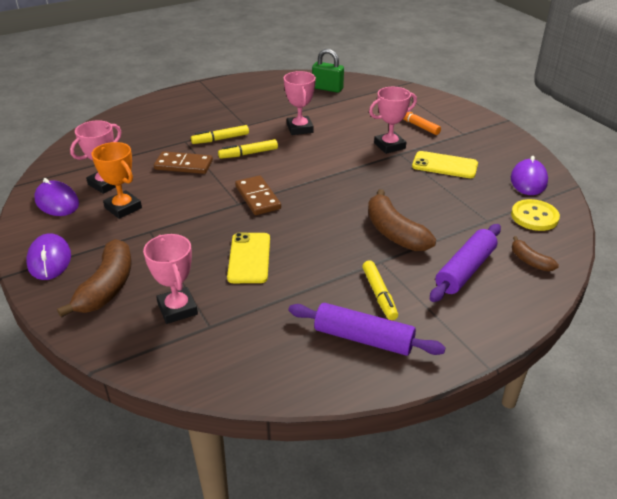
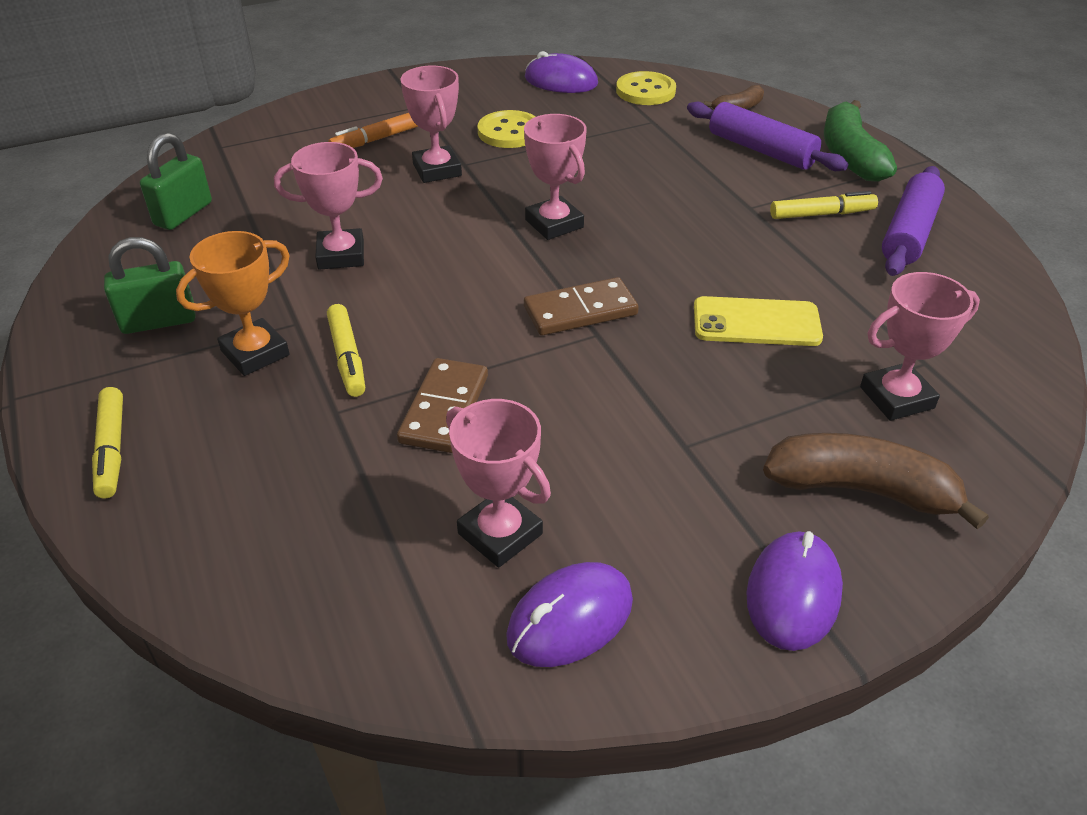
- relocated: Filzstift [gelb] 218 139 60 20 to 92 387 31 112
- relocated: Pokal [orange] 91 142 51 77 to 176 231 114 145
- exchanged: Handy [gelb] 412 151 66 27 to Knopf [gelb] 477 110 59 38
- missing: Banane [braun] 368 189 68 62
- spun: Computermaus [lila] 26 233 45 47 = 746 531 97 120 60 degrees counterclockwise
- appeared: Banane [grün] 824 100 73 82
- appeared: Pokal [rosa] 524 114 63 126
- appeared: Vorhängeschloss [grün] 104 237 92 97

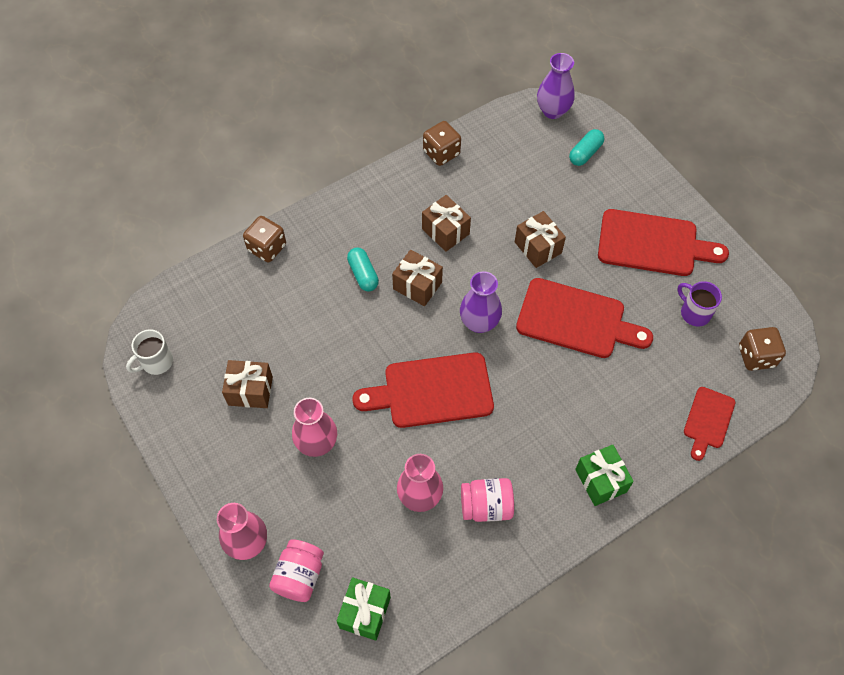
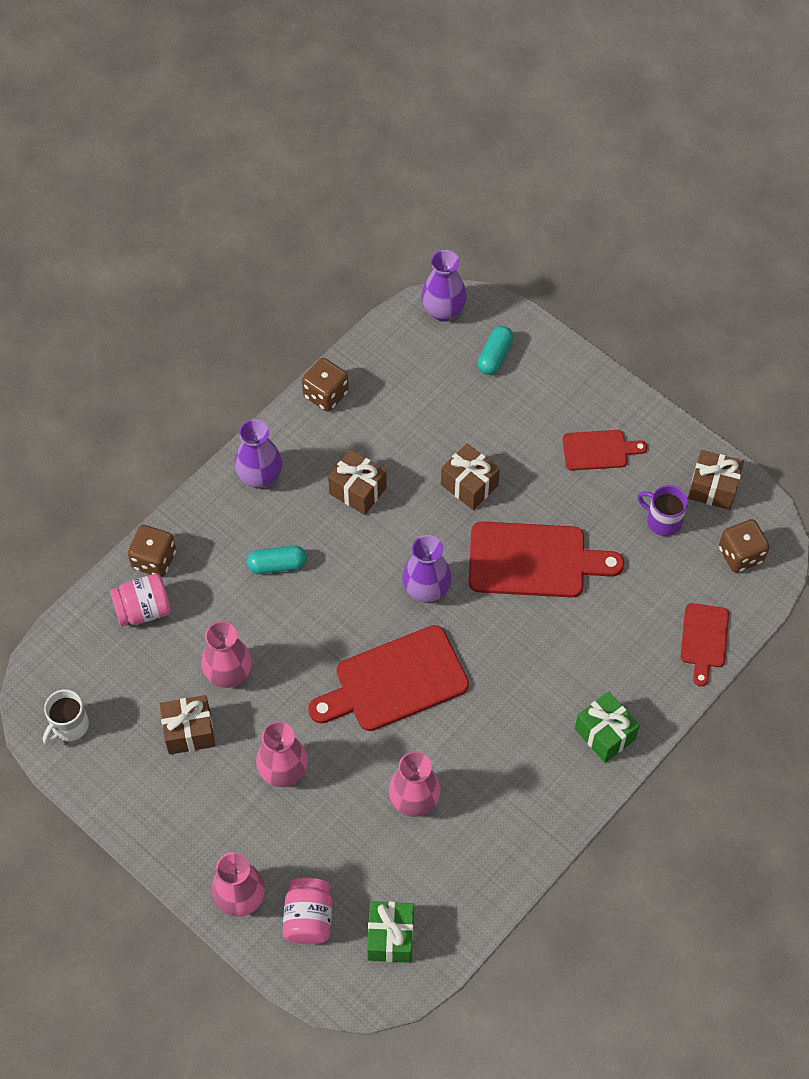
- size: Schneidebrett [rot] 598 209 131 67 = 563 430 84 41 x0.56
- spun: Kapsel [türkis] 347 247 32 45 = 247 546 59 28 60 degrees counterclockwise
- relocated: Geschenk [braun] 392 250 51 56 to 688 450 56 60
- relocated: Einmachglas [rosa] 461 478 53 44 to 110 574 61 52
- appeared: Vase [lila] 235 419 47 70
- appeared: Vase [rosa] 201 621 51 67

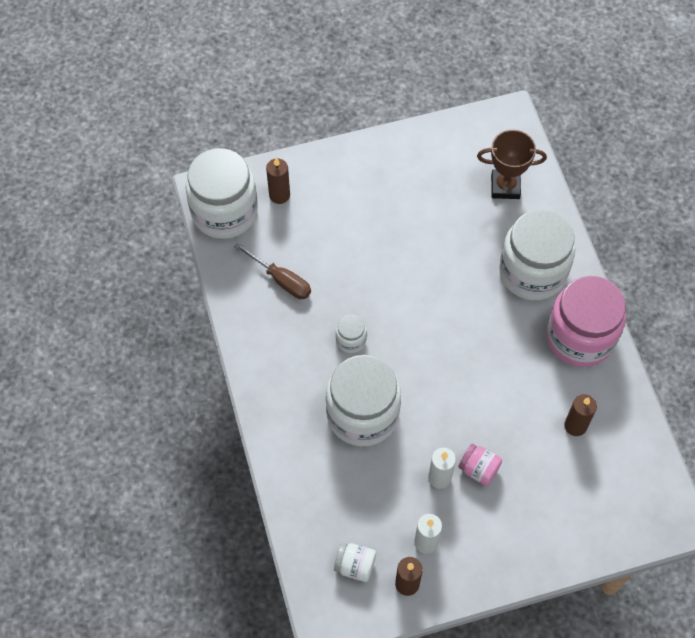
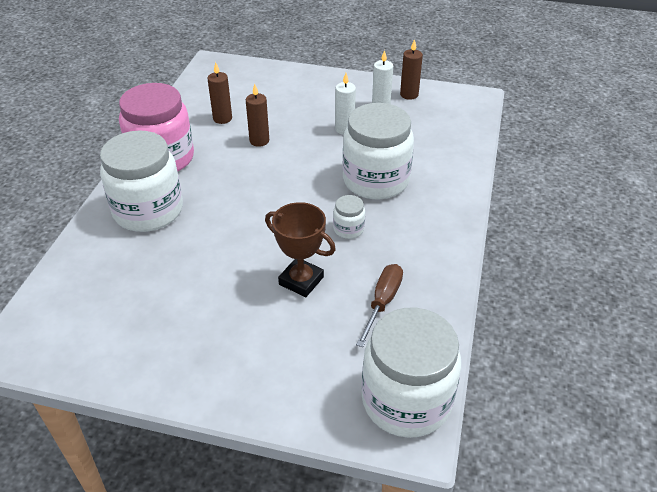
- relocated: Pokal [braun] 477 130 70 69 to 265 202 71 95
- relocated: Kerze [braun] 266 158 24 46 to 246 84 23 63
- spun: Schraubenzieher [braun] 234 243 77 56 = 356 264 47 83 45 degrees clockwise
- missing: Einmachglas [rosa] 458 444 44 42
- missing: Einmachglas [weiß] 334 543 42 39

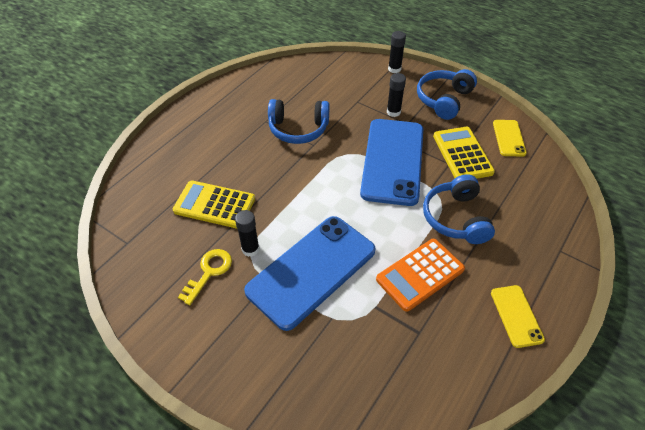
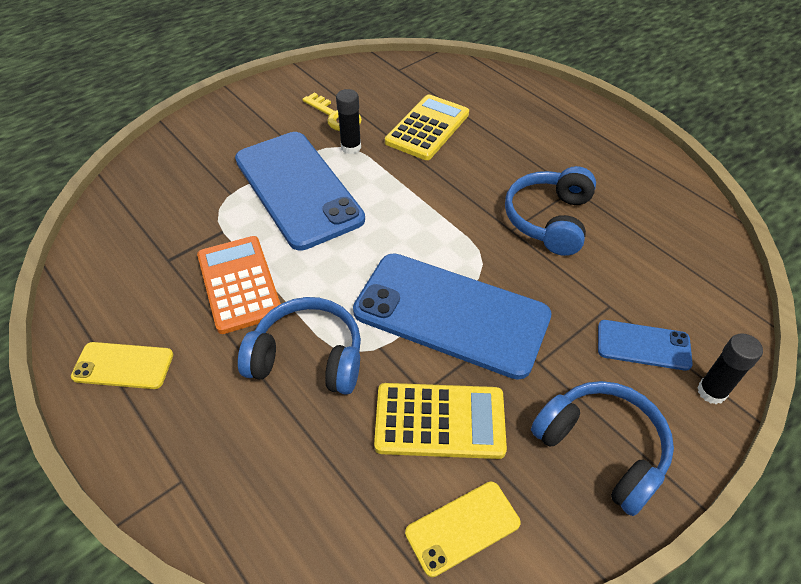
- missing: Klebestift [schwarz] 387 73 19 44
- spun: Handy [gelb] 493 120 34 36 = 405 482 115 95 45 degrees counterclockwise
- appeared: Handy [blau] 598 320 95 51

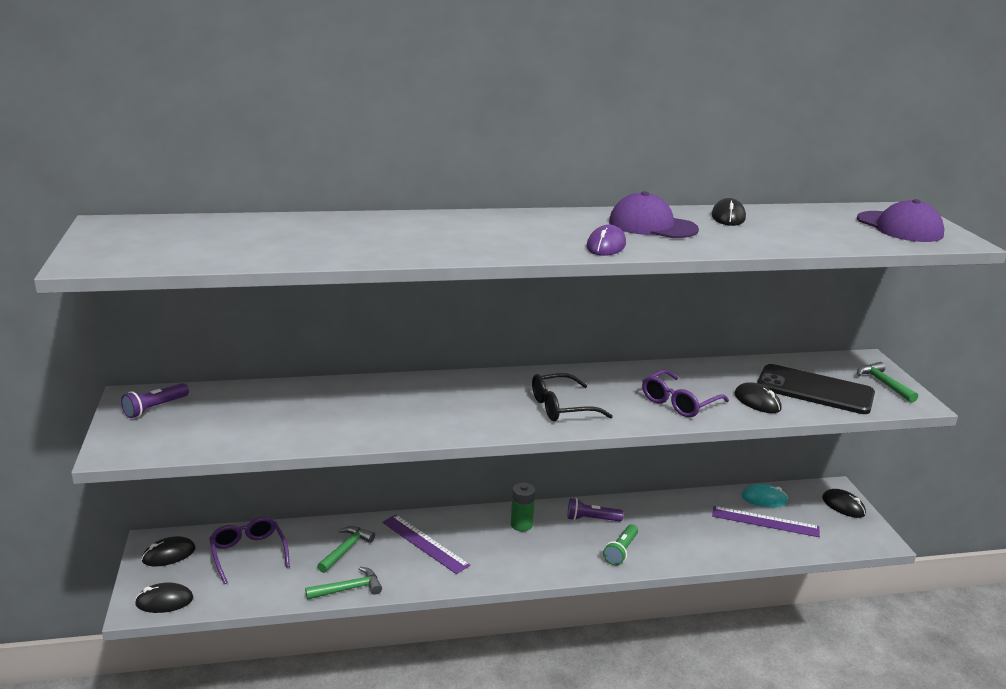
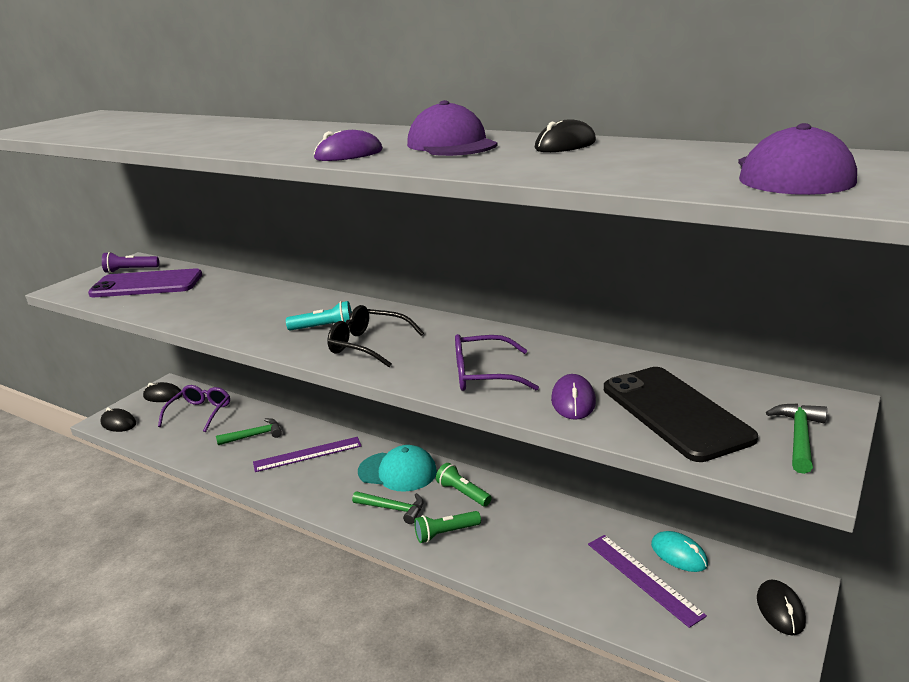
- colour: Computermaus [schwarz] 735 382 46 31 to Computermaus [lila] 551 374 45 46
- exchanged: Batterie [grün] 511 483 24 49 to Kappe [türkis] 358 445 79 47
- colour: Taschenlampe [lila] 568 498 55 23 to Taschenlampe [grün] 436 463 56 43
- spun: Lineal [lila] 382 515 88 59 = 253 437 109 35 75 degrees clockwise
- relocated: Hammer [grün] 305 567 77 33 to 352 491 71 33
- appeared: Handy [lila] 88 268 114 29
- appeared: Taschenlampe [türkis] 286 301 66 30

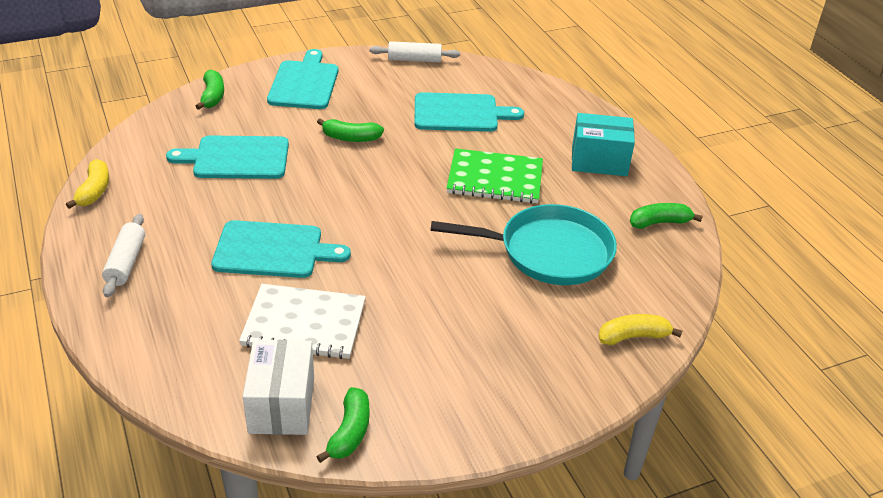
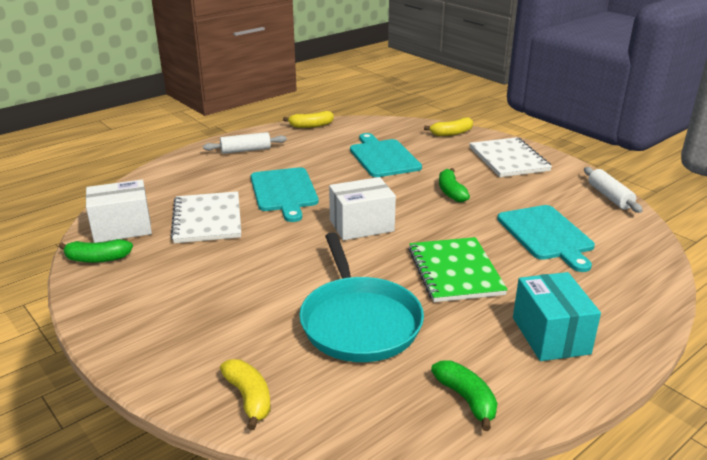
- exchanged: Schneidebrett [türkis] 267 49 71 60 to Notizbuch [weiß] 469 137 83 40
- colour: Banane [grün] 195 70 29 40 to Banane [gelb] 424 118 49 18
- appeared: Schachtel [weiß] 329 177 67 64

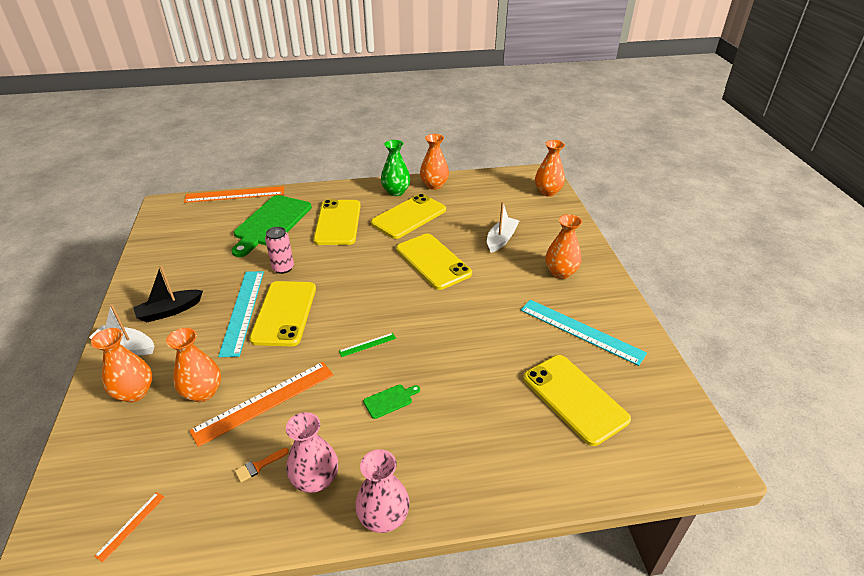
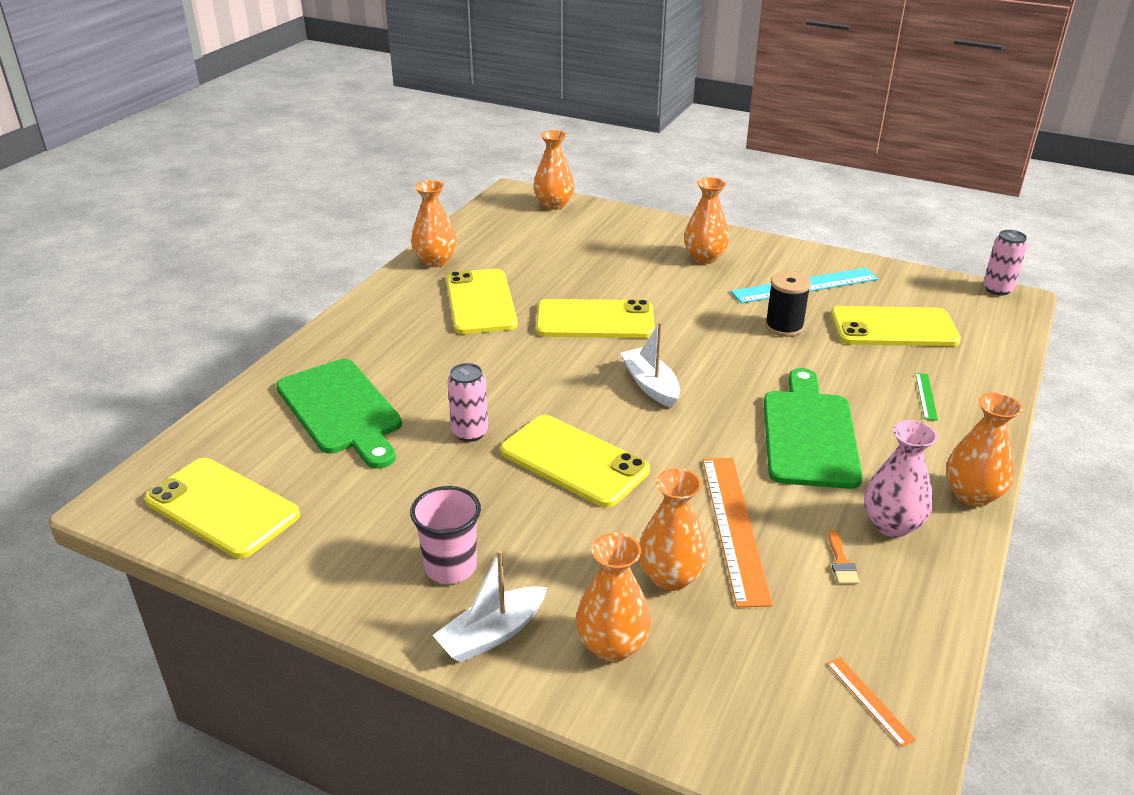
- missing: Vase [grün] 381 140 29 56
- missing: Lineal [orange] 184 186 100 17
- relocated: Handy [gelb] 313 200 48 45 to 144 458 156 100
- relocated: Boot [weiß] 487 201 32 52 to 621 322 59 86
- exchanged: Boot [schwarz] 133 265 70 57 to Becher [rosa] 410 486 71 98
- missing: Lineal [türkis] 218 271 46 86
- relocated: Lineal [grün] 339 333 57 24 to 915 373 23 48
- size: Schneidebrett [grün] 363 384 57 35 = 764 368 99 121 x2.47
- colour: Vase [rosa] 355 449 55 84 to Vase [orange] 946 393 76 114
- appeared: Dose [rosa] 983 230 44 65
- appeared: Garnrolle [schwarz] 765 271 46 66

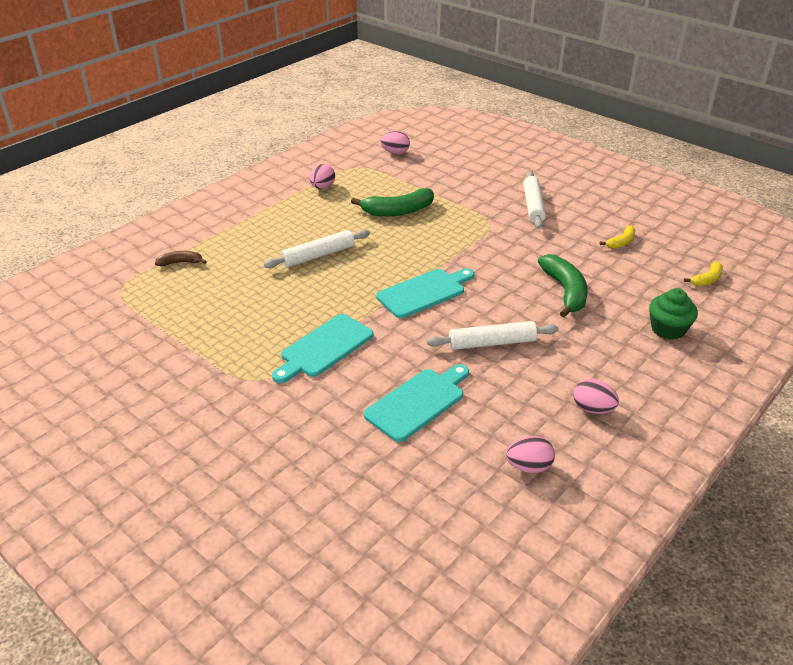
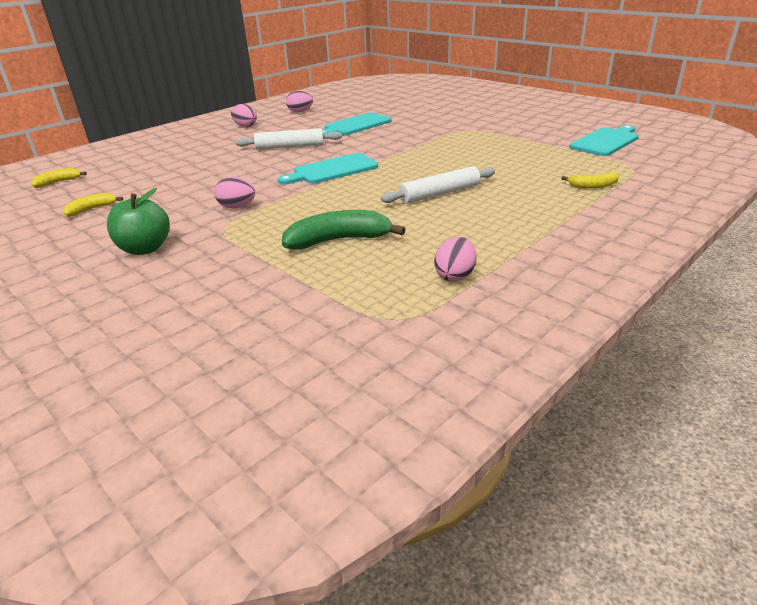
- relocated: Ei [rosa] 380 131 30 23 to 214 177 41 31
- exchanged: Nudelholz [weiß] 523 172 23 57 to Apfel [grün] 107 188 63 67
- colour: Banane [braun] 155 251 52 15 to Banane [gelb] 561 172 58 17
- missing: Banane [grün] 538 254 50 64
- missing: Muffin [grün] 649 288 49 52
- relocated: Schneidebrett [türkis] 272 314 102 69 to 569 125 70 31

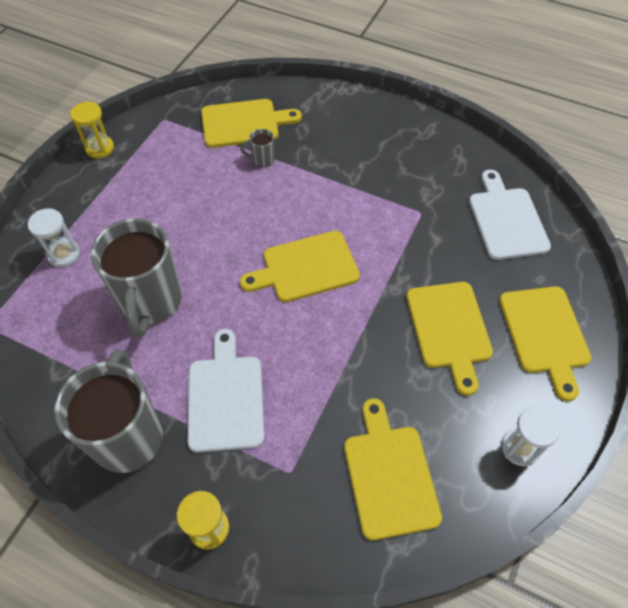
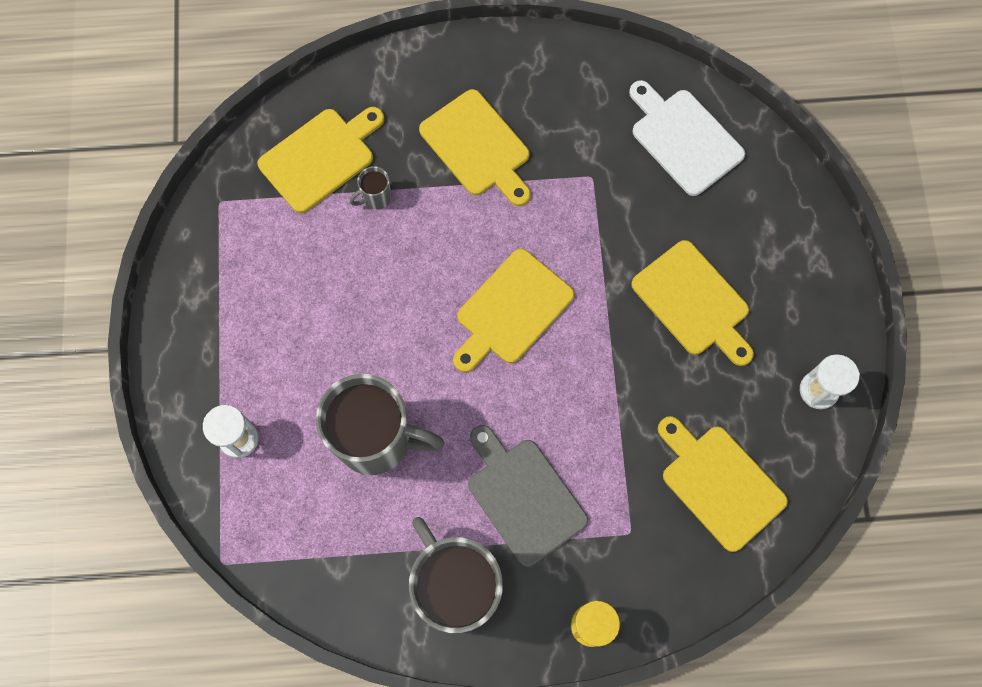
- missing: Sanduhr [gelb] 70 102 44 56
- spun: Tasse [grau] 91 218 91 119 = 316 374 128 101 45 degrees counterclockwise
- relocated: Schneidebrett [gelb] 499 286 92 115 to 419 89 112 117
- colour: Schneidebrett [weiß] 188 329 76 123 to Schneidebrett [grau] 468 425 120 141

